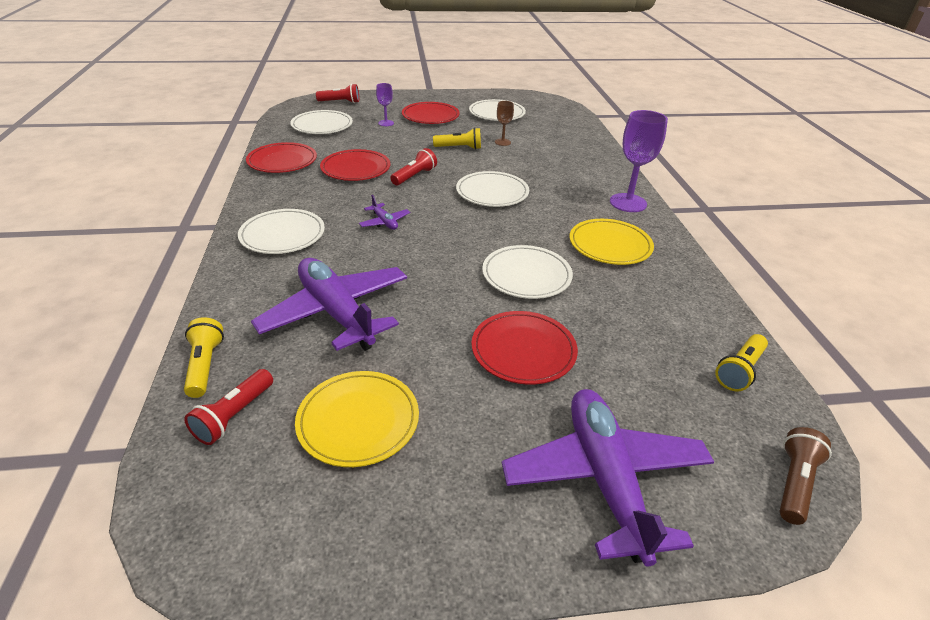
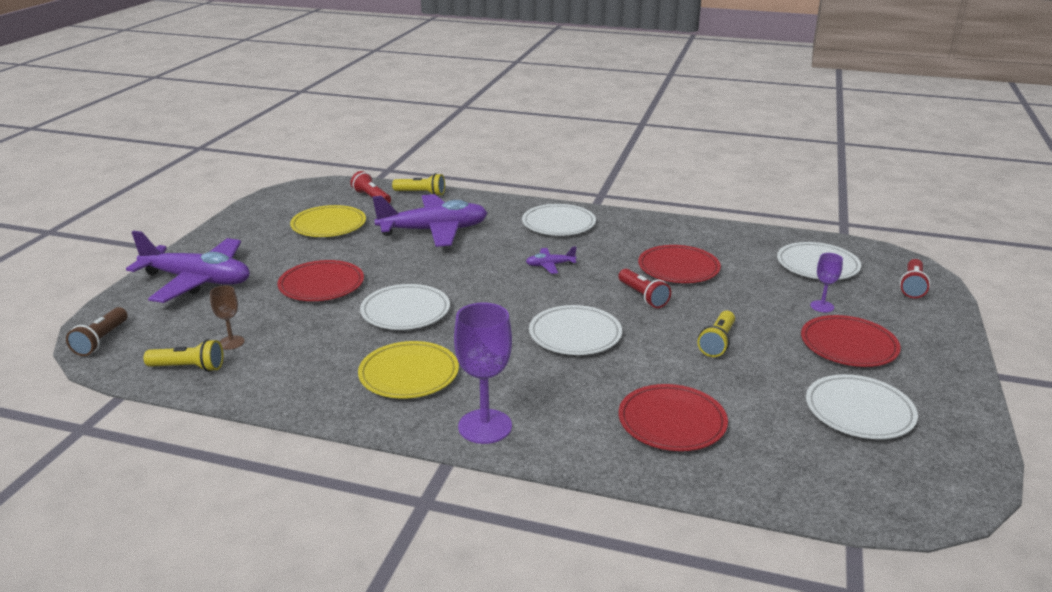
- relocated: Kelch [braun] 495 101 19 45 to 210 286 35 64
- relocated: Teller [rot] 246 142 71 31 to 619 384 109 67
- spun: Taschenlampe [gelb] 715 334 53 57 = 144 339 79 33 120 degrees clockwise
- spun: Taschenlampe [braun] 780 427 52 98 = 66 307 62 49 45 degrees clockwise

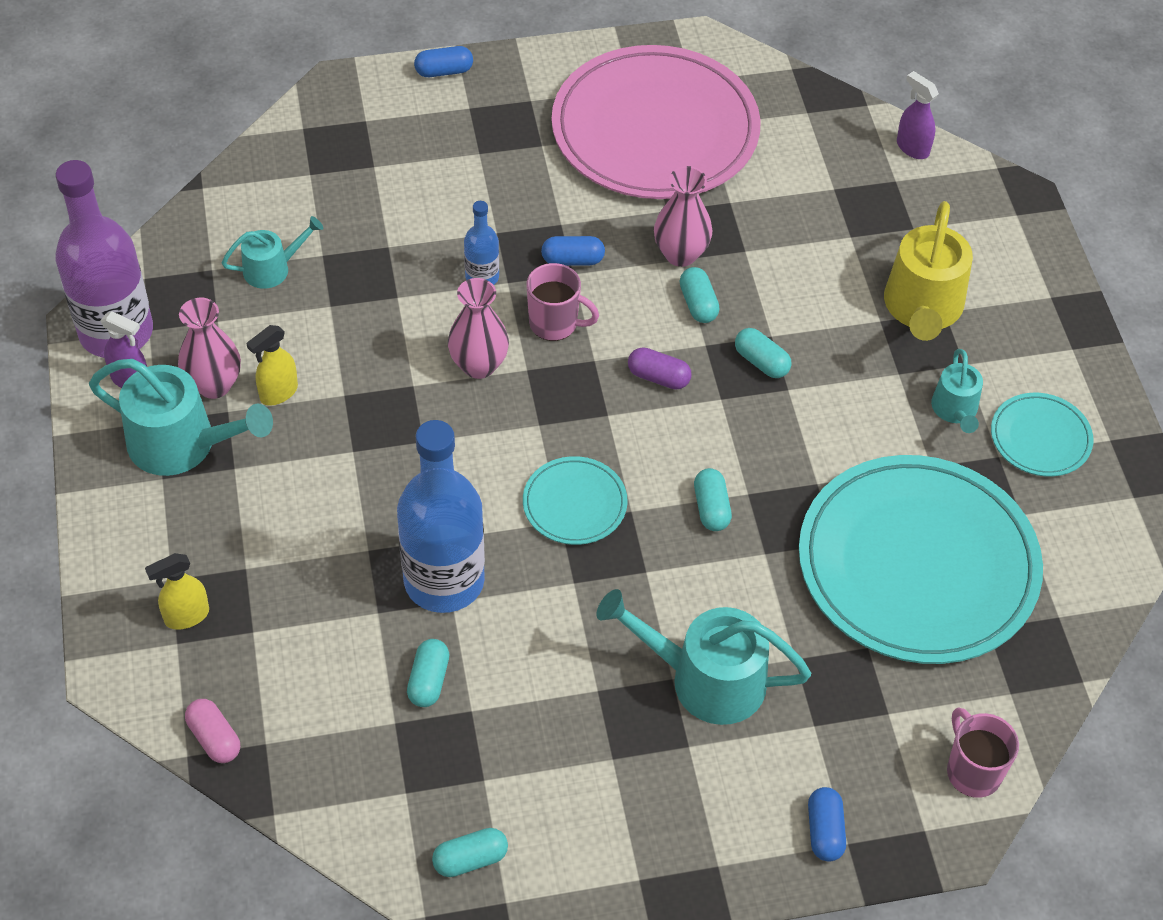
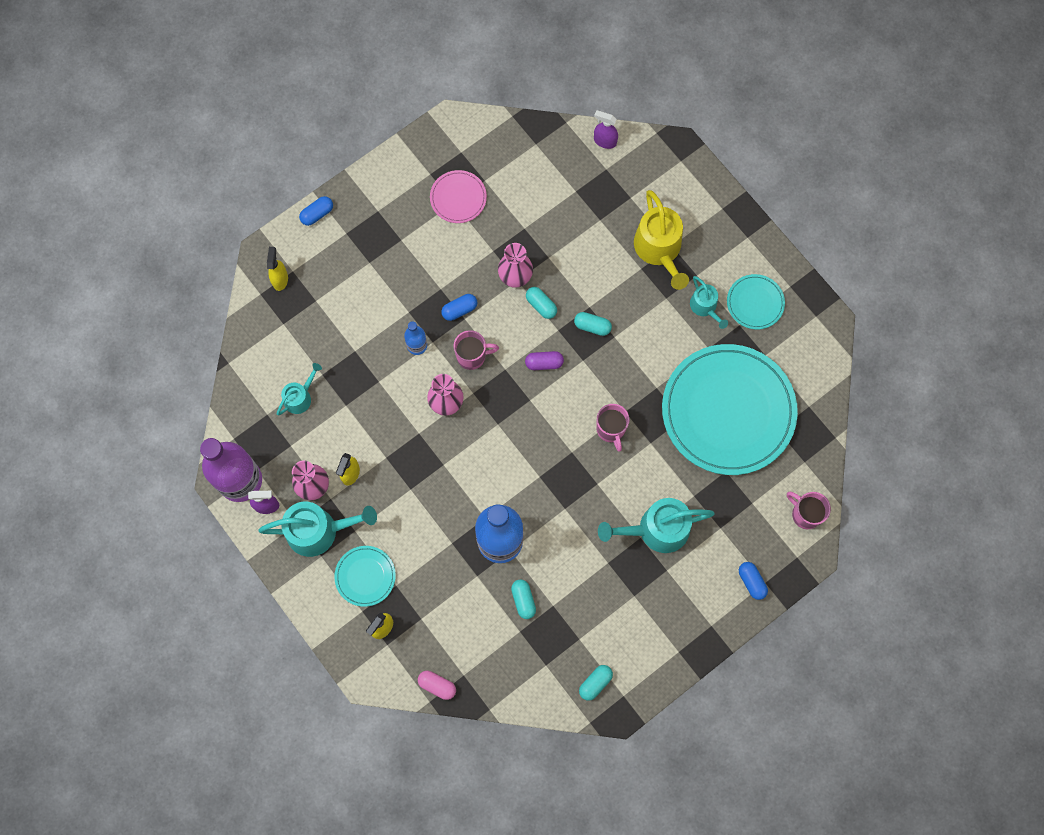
- size: Teller [rosa] 552 45 209 154 = 430 170 57 53 x0.44
- relocated: Teller [türkis] 523 456 104 89 to 334 546 62 61
- exchanged: Kapsel [türkis] 694 468 38 63 to Tasse [rosa] 596 404 33 48
- appeared: Sprühflasche [gelb] 267 247 21 44

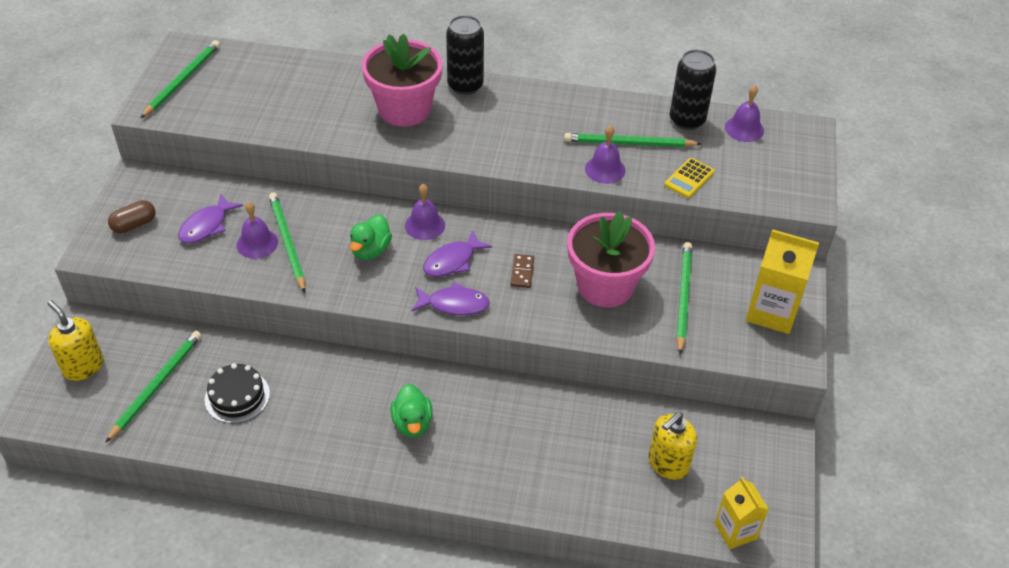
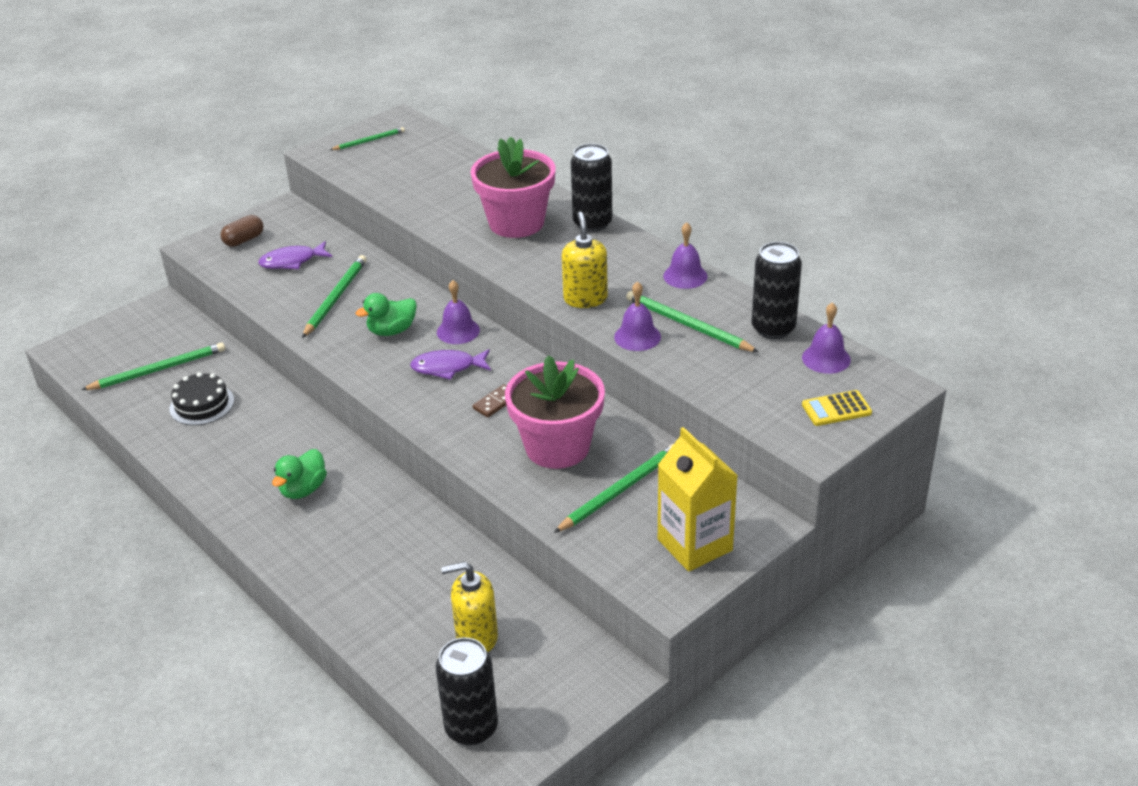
- size: Bleistift [grün] 141 40 79 78 = 330 127 75 23 x0.62
- relocated: Taschenrechner [gelb] 664 158 51 40 to 802 390 70 36
- spun: Kapsel [braun] 108 200 47 34 = 220 215 44 32 45 degrees counterclockwise
- relocated: Glocke [lila] 237 202 41 57 to 663 222 45 67
- missing: Fisch [lila] 411 282 79 33
- relocated: Seifenspender [gelb] 47 300 57 81 to 562 212 46 96
- exchanged: Getränkekarton [gelb] 715 477 54 72 to Dose [schwarz] 436 637 62 109

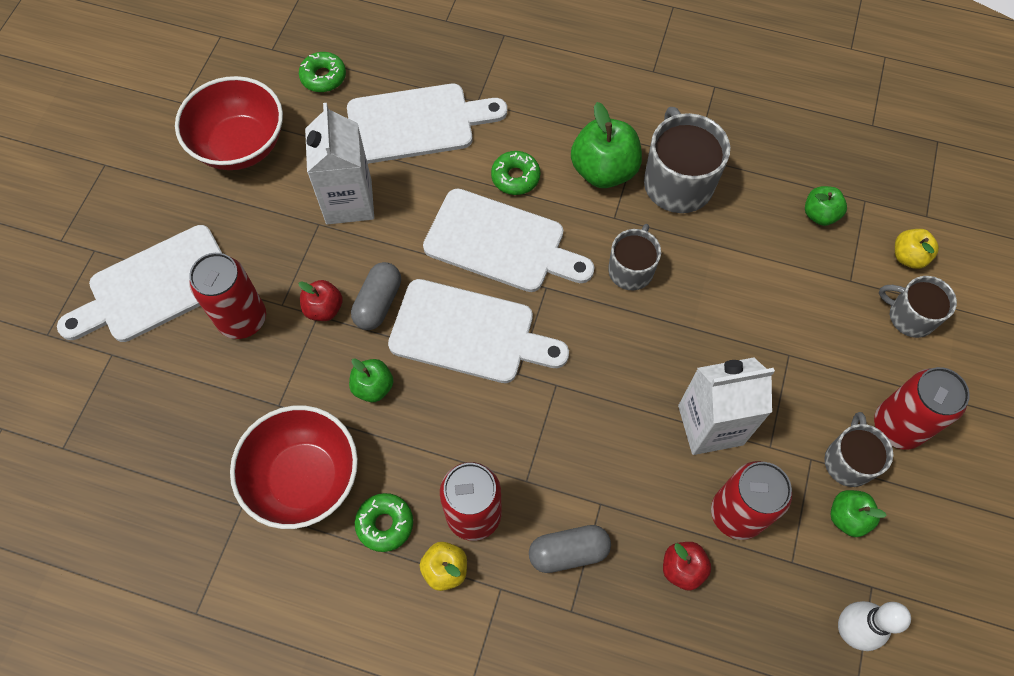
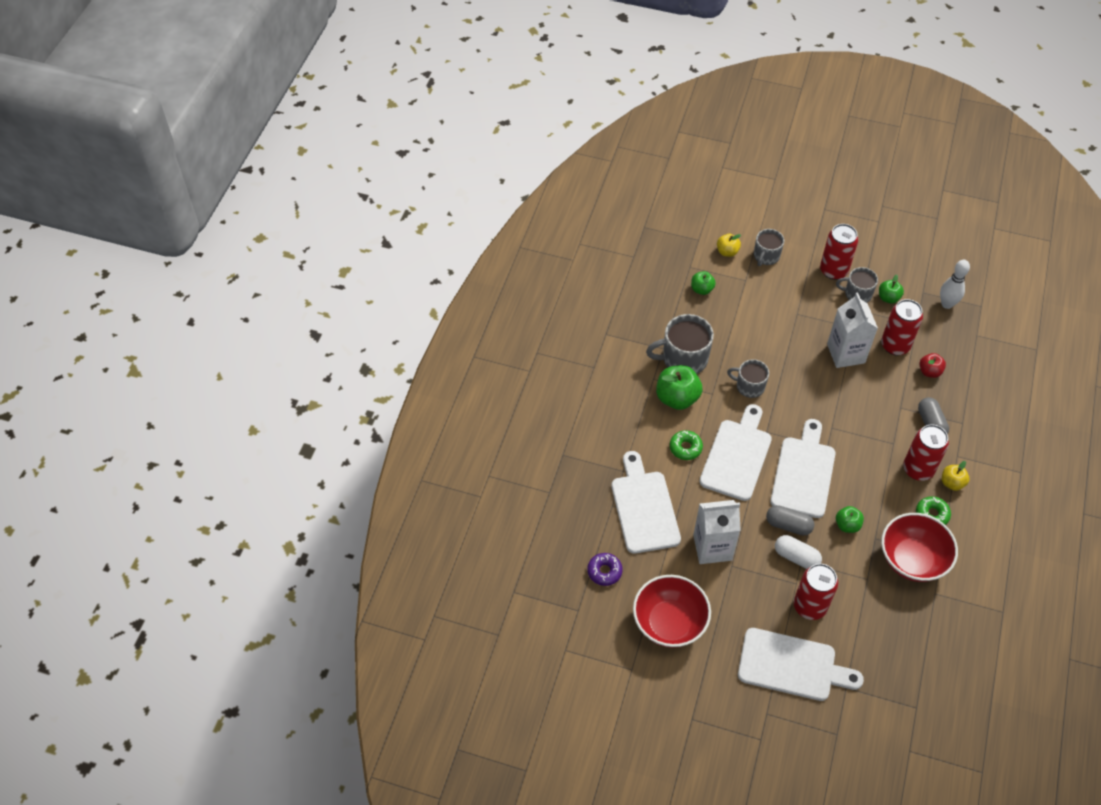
- colour: Donut [grün] 299 52 47 40 to Donut [lila] 587 553 36 33
- spun: Schneidebrett [weiß] 57 225 165 117 = 738 628 126 73 45 degrees counterclockwise
- exchanged: Apfel [rot] 299 280 44 41 to Kapsel [weiß] 775 535 47 34

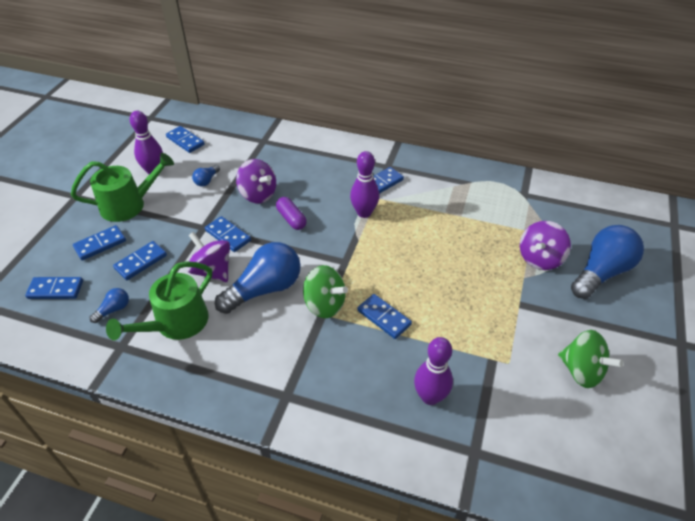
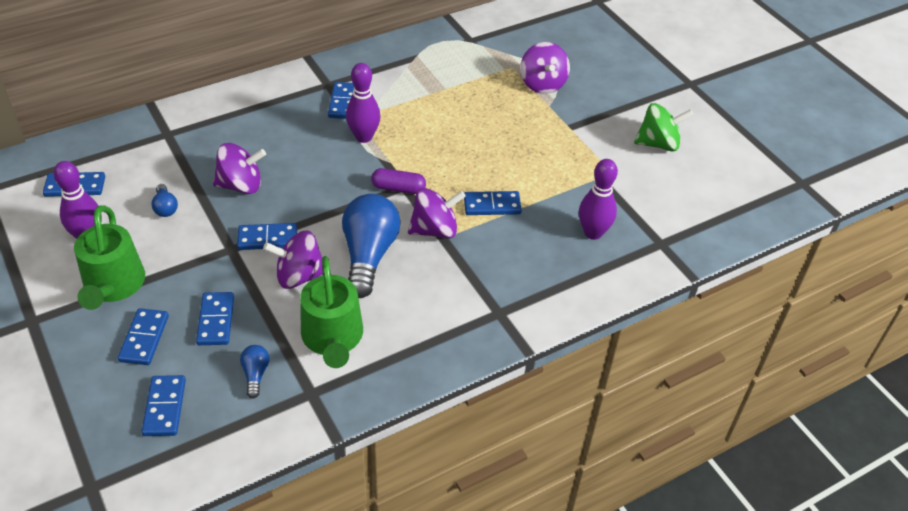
- spun: Gießkanne [grün] 71 153 103 69 = 74 205 71 105 150 degrees clockwise
- relocated: Kapsel [lila] 276 197 31 33 to 371 168 55 26
- missing: Glühbirne [blau] 571 225 73 74
- colour: Kreisel [grün] 303 265 45 53 to Kreisel [lila] 408 188 58 51
- spun: Dominostein [blau] 25 277 58 22 = 141 375 45 61 45 degrees counterclockwise

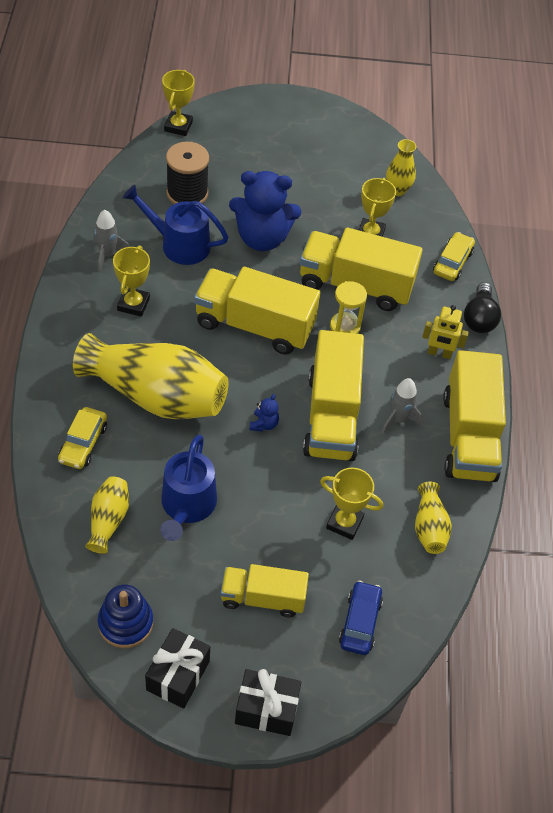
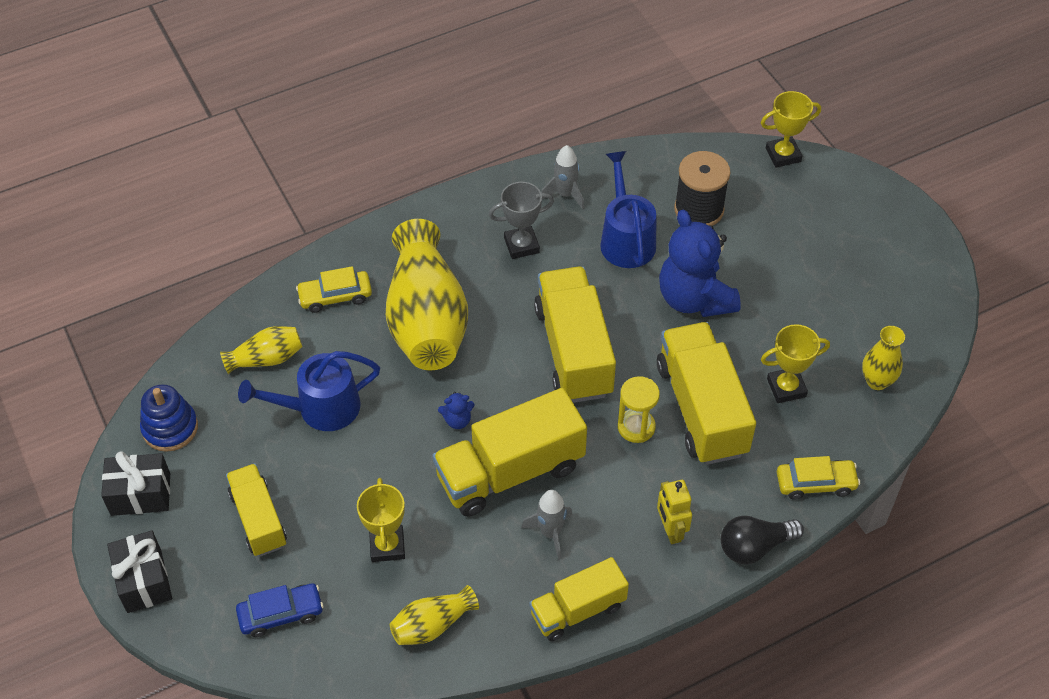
- colour: Pokal [gelb] 113 246 37 71 to Pokal [grau] 489 182 65 77
- size: Lastwagen [gelb] 443 350 63 132 = 529 557 100 84 x0.61

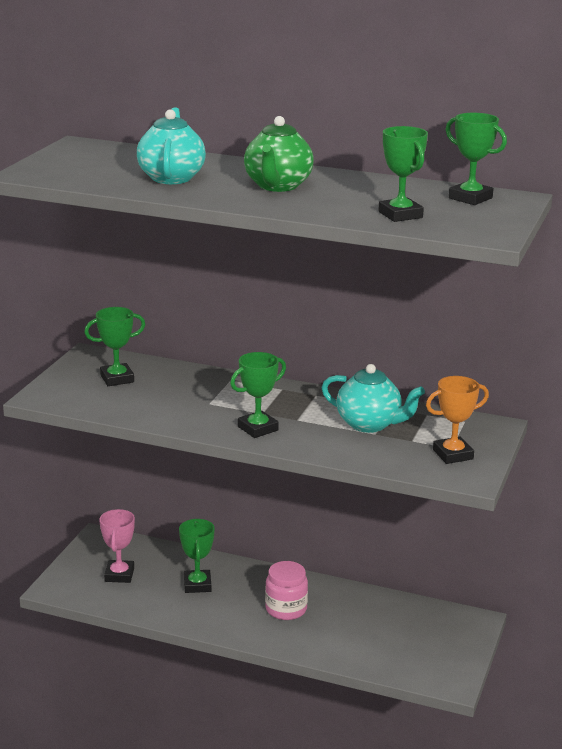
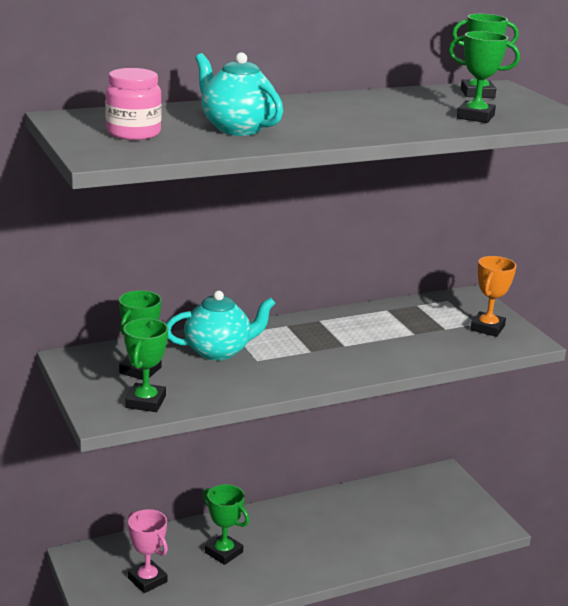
- missing: Teekanne [grün] 244 116 70 76
- relocated: Pokal [grün] 230 352 56 86 to 124 318 44 94
- relocated: Teekanne [türkis] 321 364 104 69 to 166 291 110 70
- relocated: Einmachglas [rosa] 265 561 43 59 to 105 68 57 72

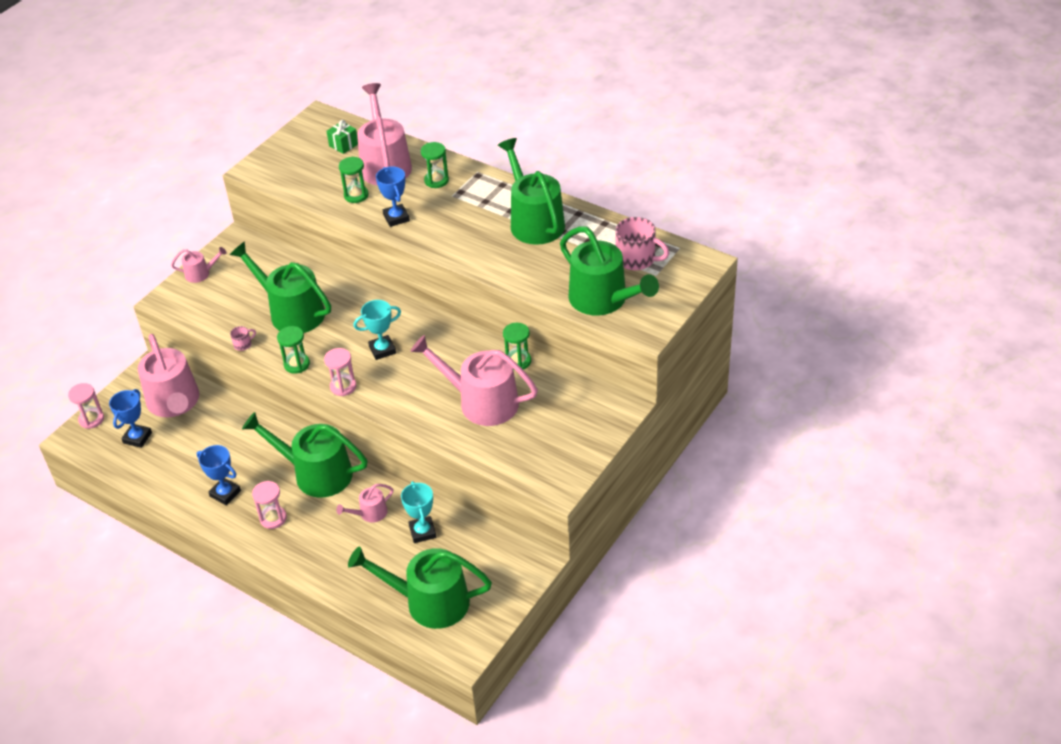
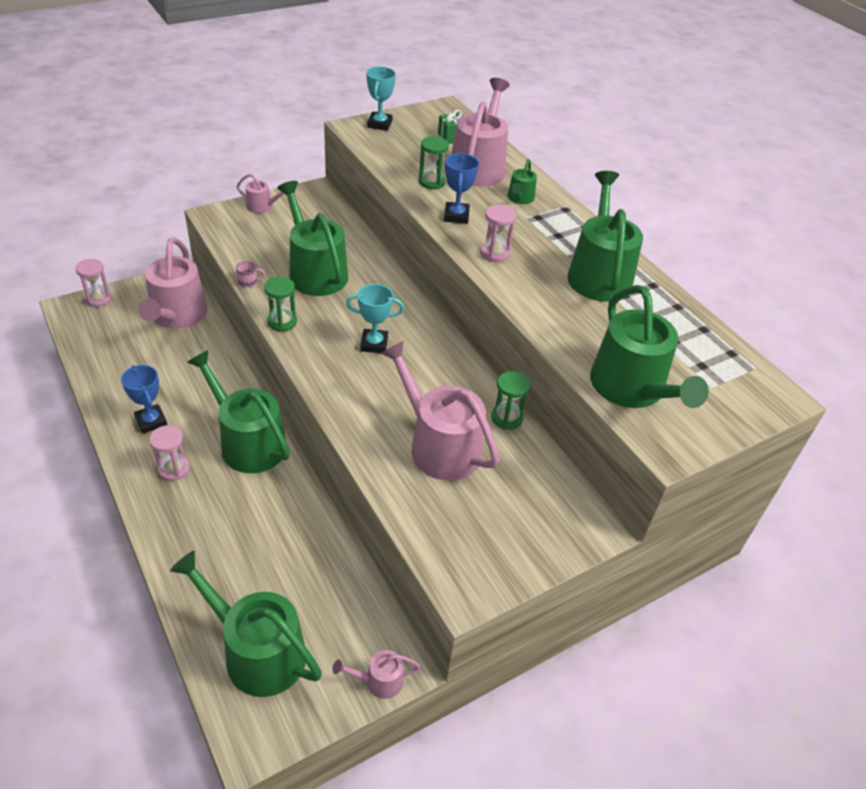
- exchanged: Sanduhr [grün] 421 142 28 46 to Gießkanne [grün] 508 159 29 45
- missing: Tasse [rosa] 616 217 53 53
- relocated: Sanduhr [rosa] 324 348 32 48 to 480 205 36 57
- missing: Pokal [blau] 109 389 43 59
- relocated: Pokal [türkis] 401 481 35 62 to 366 67 30 64
- relocated: Gießkanne [rosa] 336 484 57 39 to 332 650 88 49

